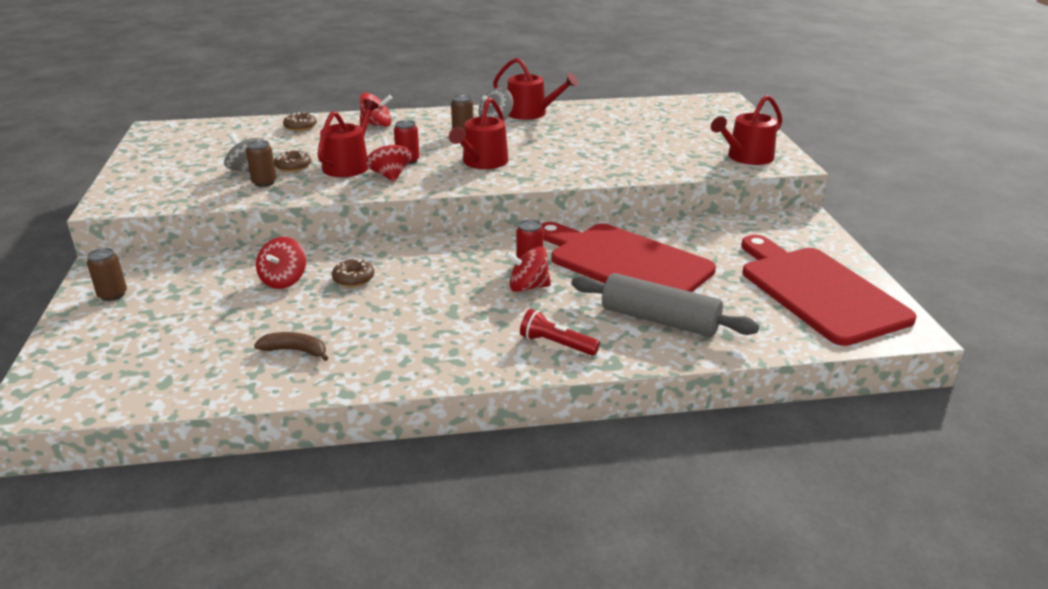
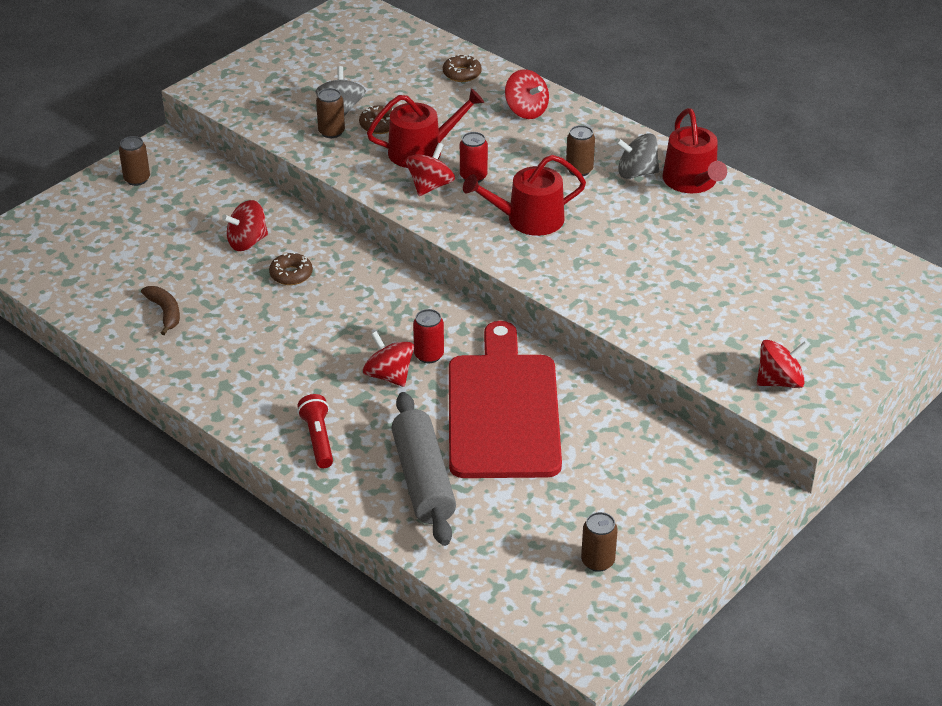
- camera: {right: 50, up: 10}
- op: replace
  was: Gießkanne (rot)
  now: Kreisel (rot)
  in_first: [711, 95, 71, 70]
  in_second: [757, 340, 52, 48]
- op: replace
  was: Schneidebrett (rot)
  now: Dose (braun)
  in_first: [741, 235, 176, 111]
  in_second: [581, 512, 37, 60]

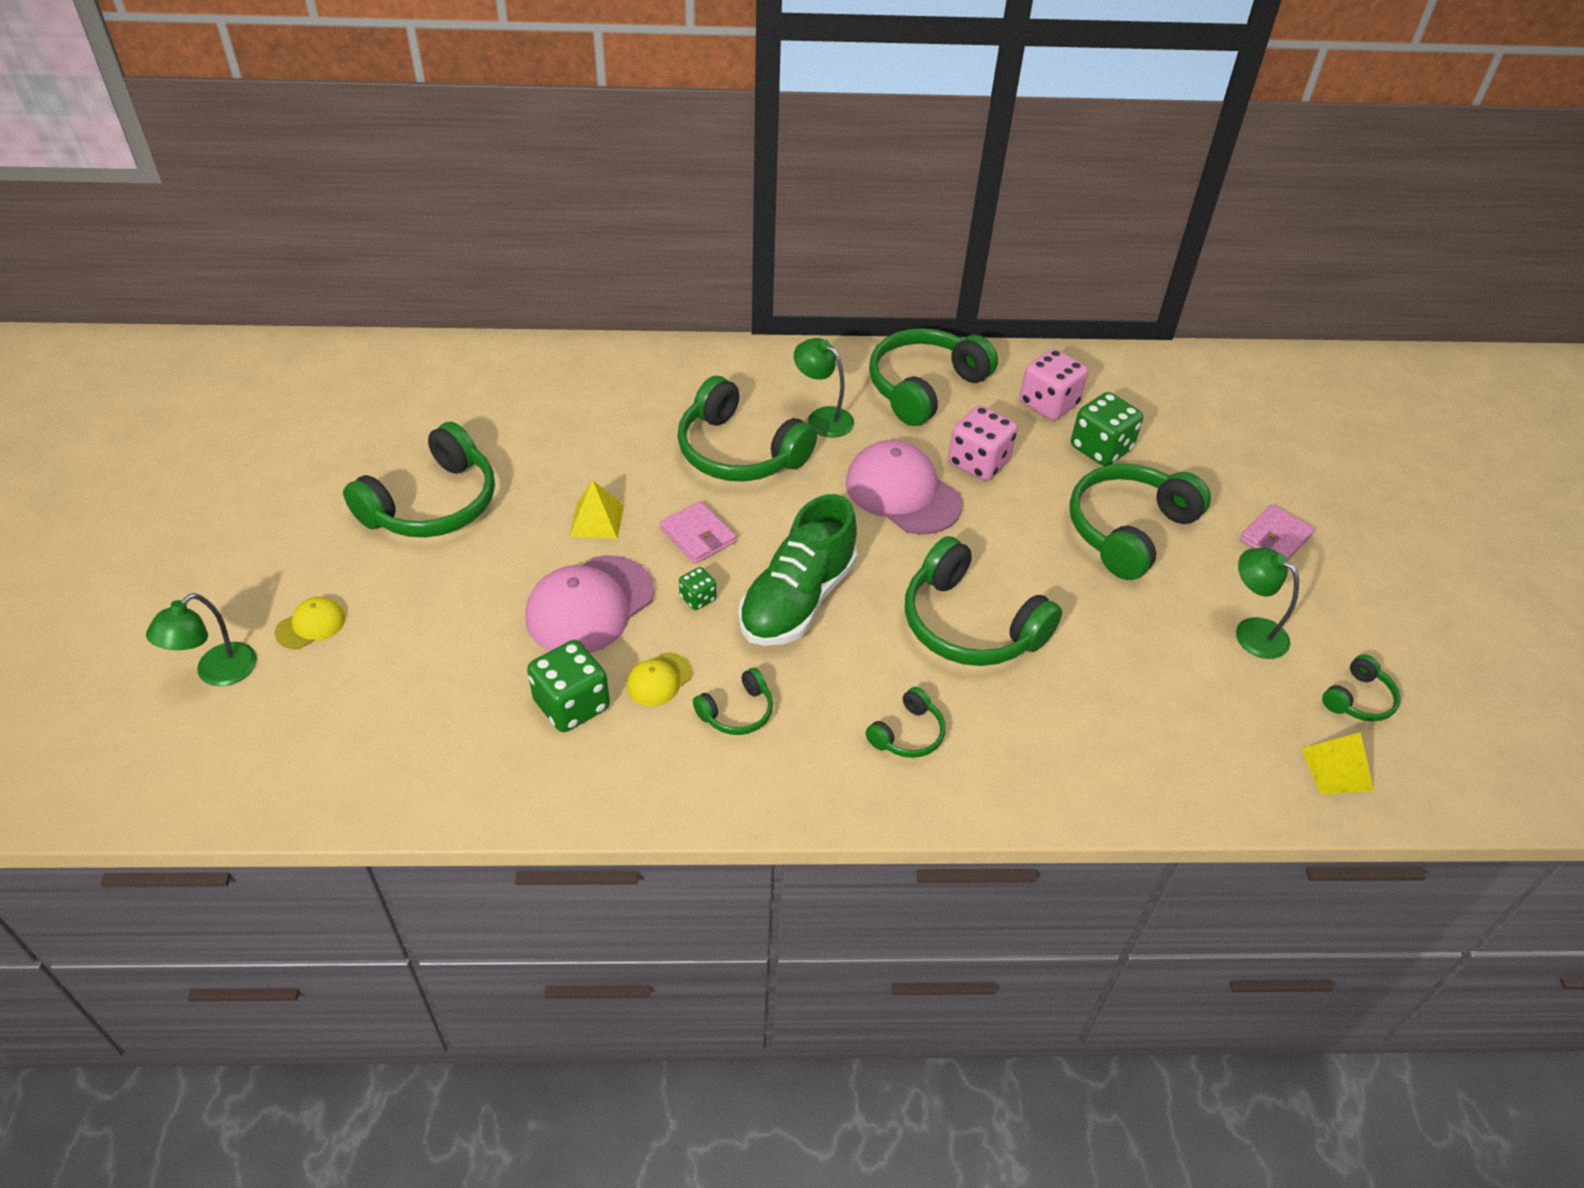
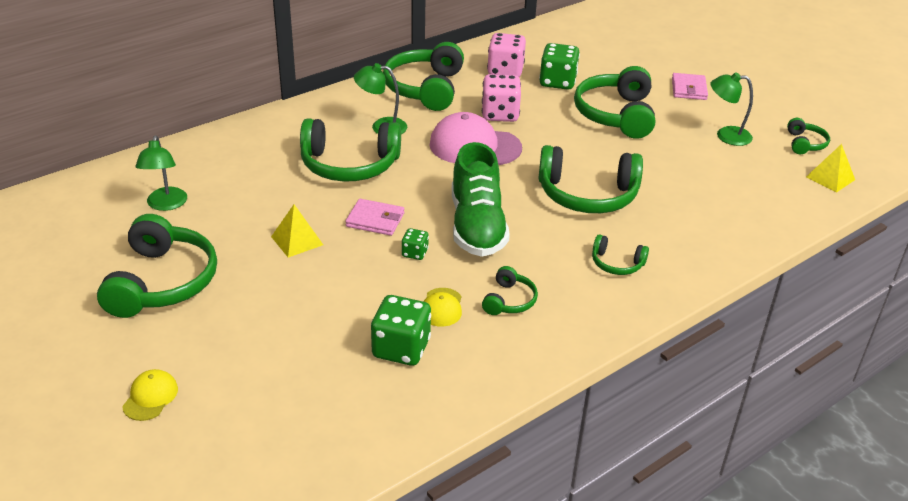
- camera: {right: -35, up: -10}
- op: move
  was: Lampe (grün)
  in_first: [146, 593, 111, 93]
  in_second: [135, 136, 52, 75]
- op: delete
  was: Kappe (rosa)
  in_first: [525, 555, 129, 98]
- op: rotate
  was: Kopfhörer (grün)
  in_first: [865, 687, 80, 71]
  in_second: [592, 234, 57, 41]
  clockwise: 105

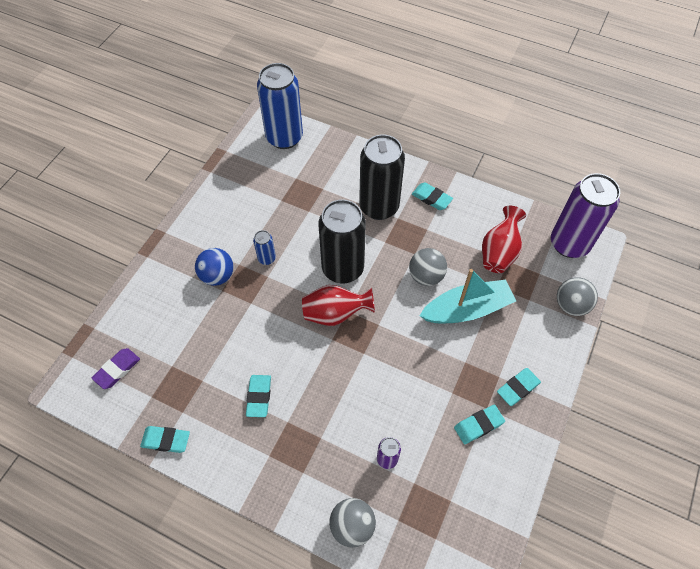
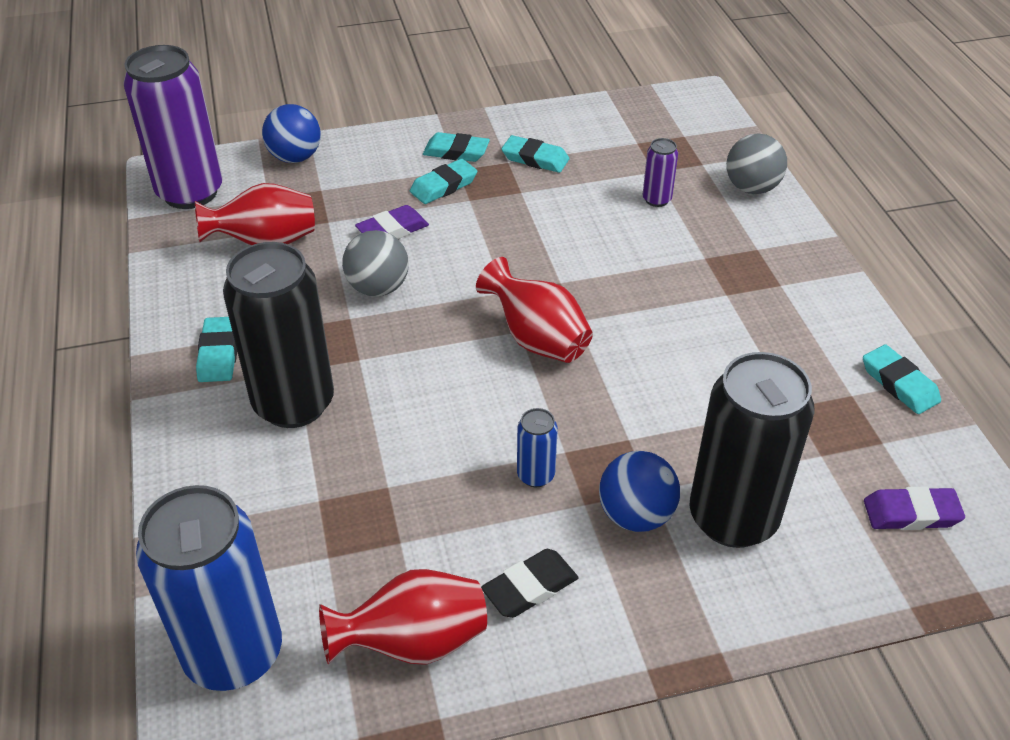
- camera: {right: -130, up: -15}
- op: move
  was: Radiergummi (türkis)
  in_first: [246, 375, 25, 42]
  in_second: [410, 159, 67, 45]
- op: move
  was: Dose (schwarz)
  in_first: [318, 199, 48, 84]
  in_second: [689, 352, 126, 196]
- op: replace
  was: Boot (türkis)
  now: Radiergummi (lila)
  in_first: [420, 269, 96, 54]
  in_second: [355, 205, 74, 34]
- op: recolor
  was: Ball (grau)
  now: Ball (blau)
  in_first: [557, 277, 41, 39]
  in_second: [262, 104, 59, 59]
- op: insert
  now: Vase (rot)
  in_second: [319, 569, 168, 96]
- op: insert
  now: Radiergummi (schwarz)
  in_second: [481, 549, 97, 69]

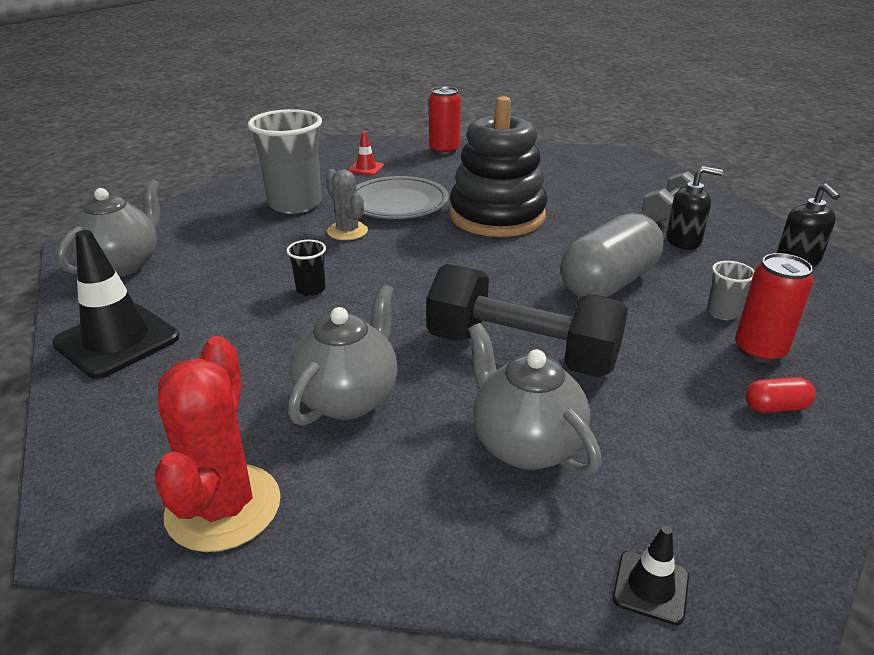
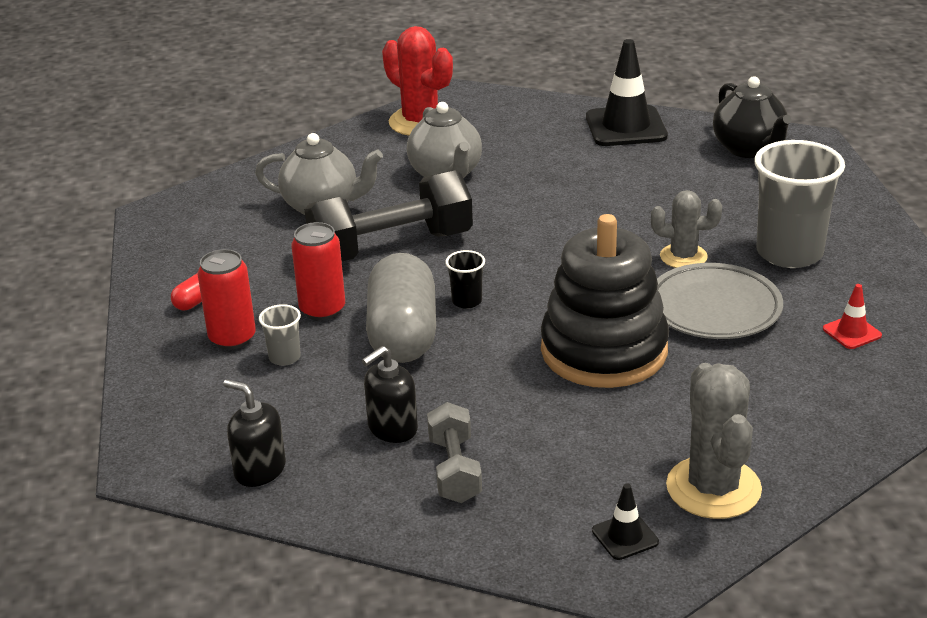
- camera: {right: 135, up: 0}
- op: recolor
  was: Teekanne (grau)
  now: Teekanne (schwarz)
  in_first: [57, 179, 103, 98]
  in_second: [713, 76, 78, 82]
- op: move
  was: Becher (schwarz)
  in_first: [286, 240, 40, 56]
  in_second: [445, 250, 40, 59]
- op: move
  was: Dose (rot)
  in_first: [429, 87, 32, 68]
  in_second: [291, 222, 54, 98]
- op: move
  was: Leitkegel (schwarz)
  in_first: [613, 526, 76, 99]
  in_second: [592, 484, 67, 76]
- op: insert
  now: Kaktus (grau)
  in_second: [666, 363, 96, 156]

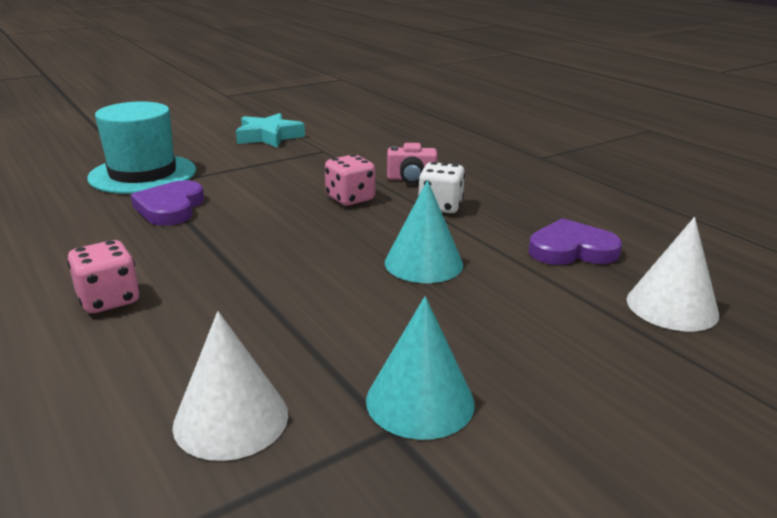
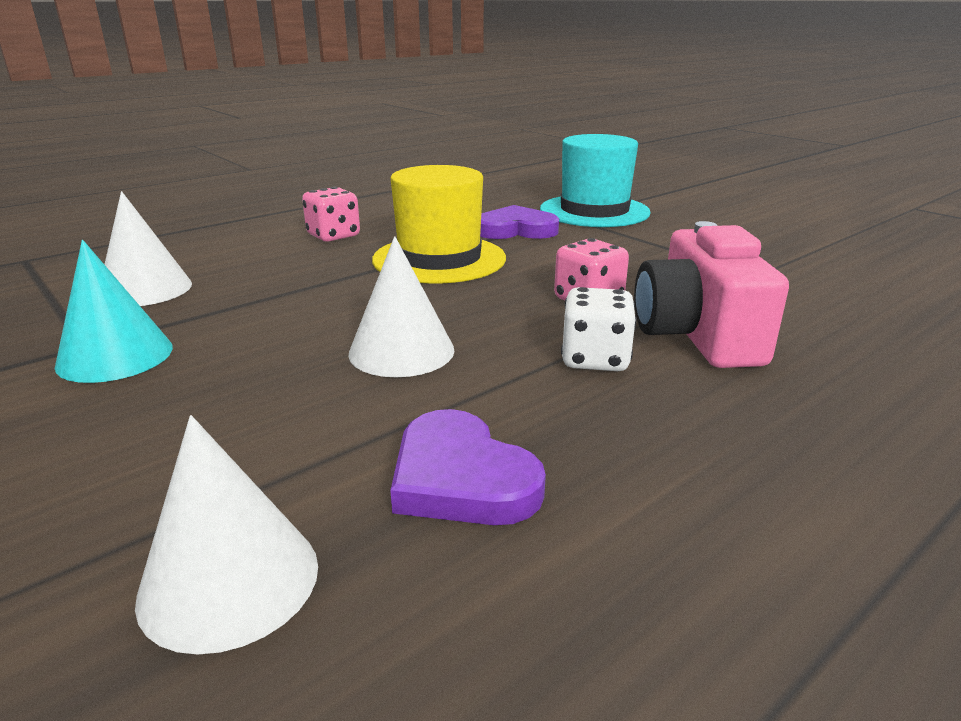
- camera: {right: 85, up: 0}
- op: delete
  was: Stern (türkis)
  in_first: [236, 113, 69, 35]
- op: recolor
  was: Kegel (türkis)
  now: Kegel (weiß)
  in_first: [385, 180, 78, 103]
  in_second: [348, 236, 106, 141]
- op: resize
  was: Kamera (rosa)
  in_first: [387, 143, 50, 41]
  in_second: [634, 221, 155, 147]
  ratio: 1.85
- op: rotate
  was: Herz (lila)
  in_first: [529, 218, 93, 47]
  in_second: [390, 409, 156, 116]
  clockwise: 150
- op: insert
  now: Hut (gelb)
  in_second: [372, 165, 134, 119]

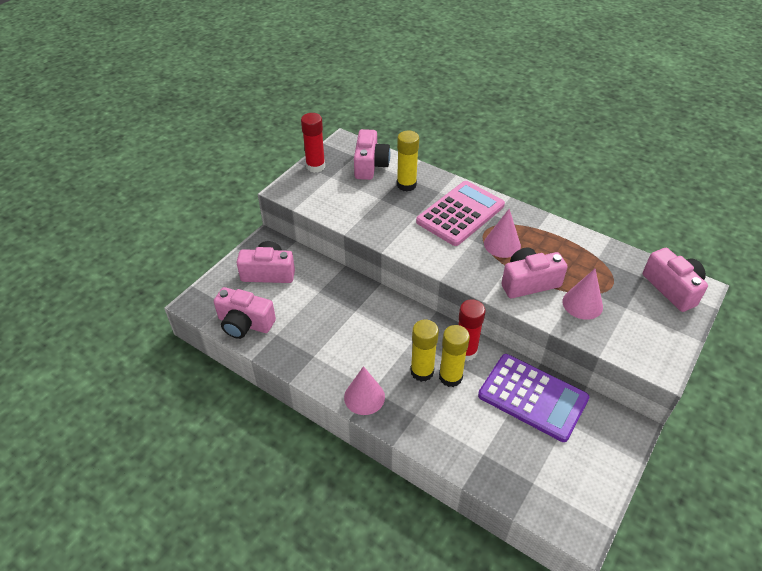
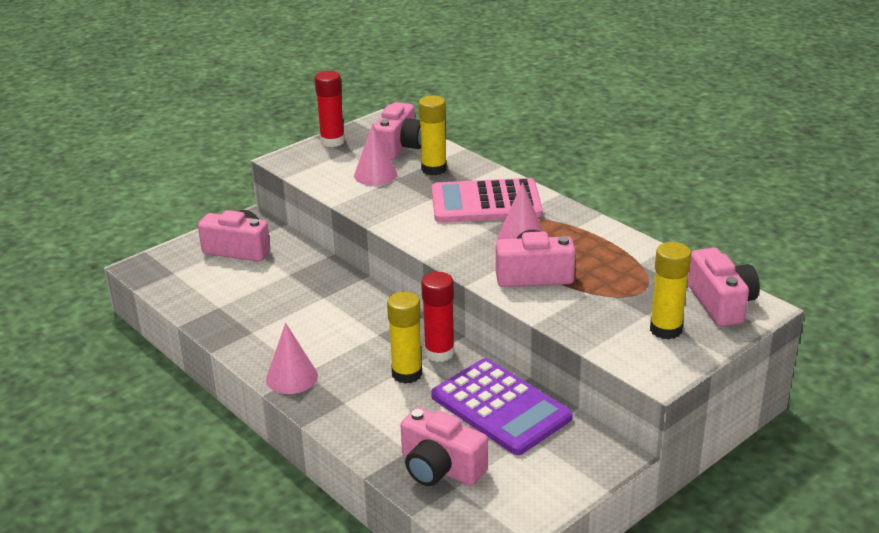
- camera: {right: 15, up: -15}
- op: move
  was: Kamera (rosa)
  in_first: [214, 287, 62, 52]
  in_second: [401, 407, 87, 79]
- op: move
  was: Klebestift (gelb)
  in_first: [411, 320, 28, 62]
  in_second: [650, 242, 41, 98]
- op: rotate
  was: Taschenrechner (rosa)
  in_first: [416, 181, 89, 65]
  in_second: [432, 178, 111, 44]
  clockwise: -150
- op: move
  was: Kegel (rosa)
  in_first: [562, 269, 41, 51]
  in_second: [354, 124, 43, 61]

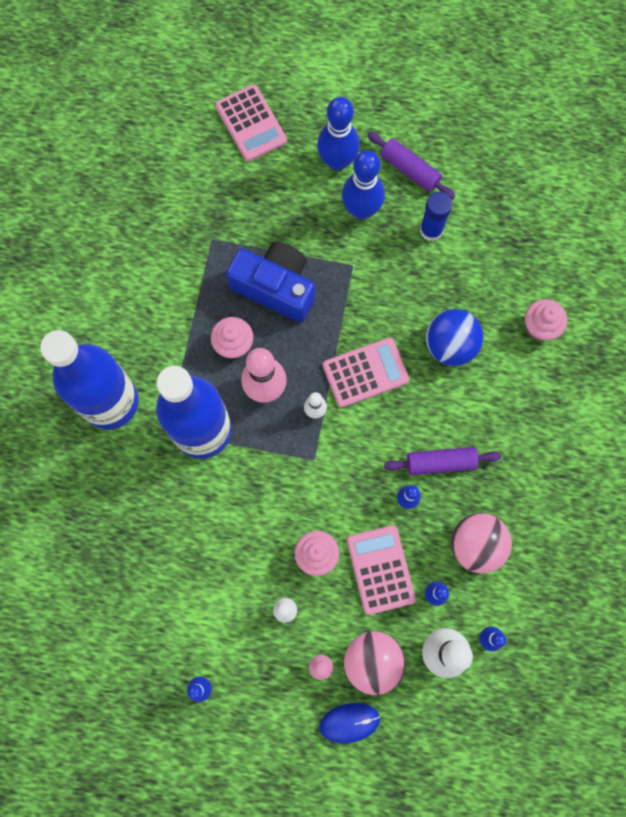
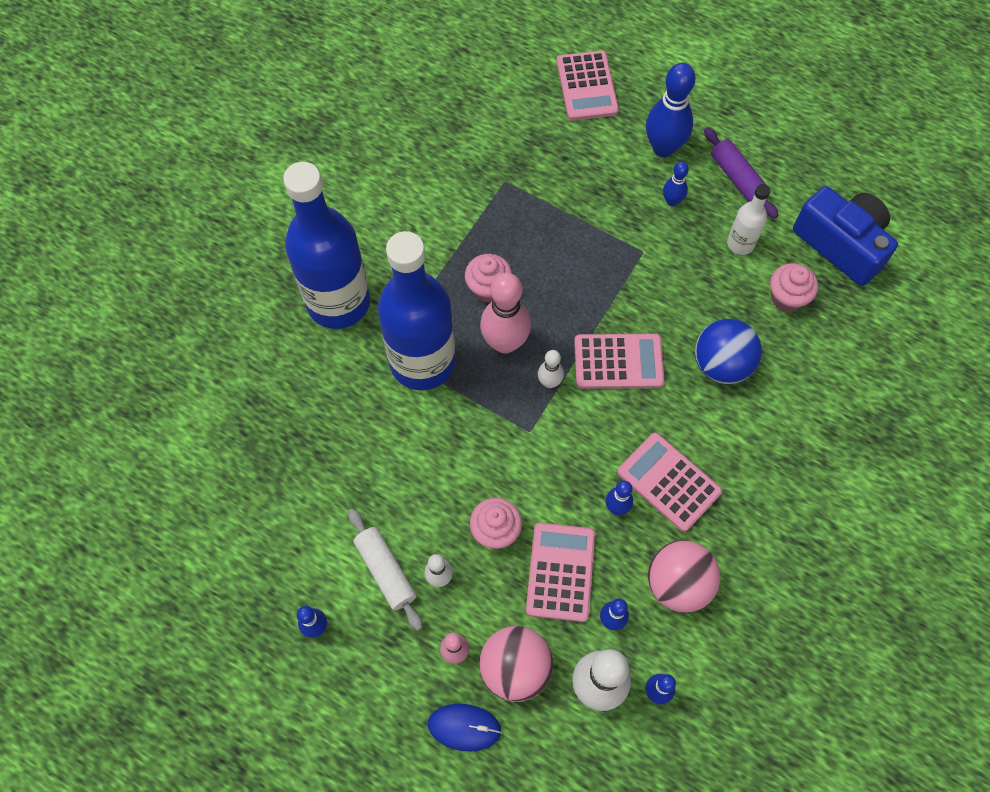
- camera: {right: 20, up: -10}
- op: move
  was: Kamera (blau)
  in_first: [226, 241, 89, 81]
  in_second: [793, 186, 105, 100]
- op: resize
  was: Bowlingkegel (blau)
  in_first: [342, 150, 43, 70]
  in_second: [663, 162, 26, 44]
  ratio: 0.52
- op: replace
  was: Nudelholz (lila)
  now: Taschenrechner (rosa)
  in_first: [384, 447, 117, 28]
  in_second: [617, 433, 105, 99]
- op: replace
  was: Klebestift (blau)
  now: Flasche (weiß)
  in_first: [420, 192, 32, 49]
  in_second: [727, 184, 43, 71]
- op: move
  was: Muffin (rosa)
  in_first: [525, 299, 42, 42]
  in_second: [770, 263, 48, 49]
- op: insert
  now: Nudelholz (weiß)
  in_second: [348, 509, 75, 122]

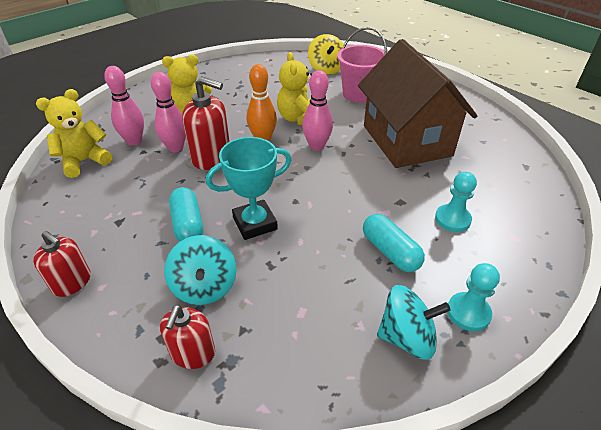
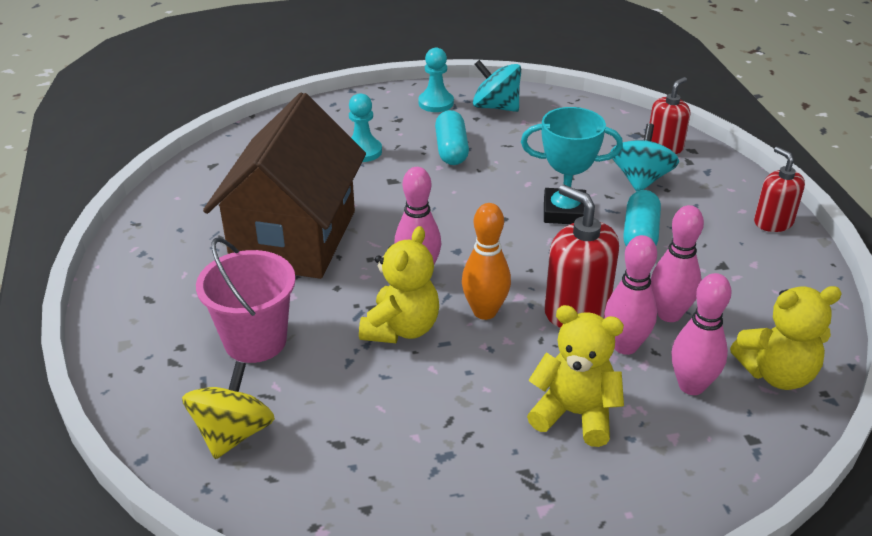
- camera: {right: -150, up: -5}
- op: insert
  now: Bowlingkegel (rosa)
  in_second: [651, 205, 53, 117]

